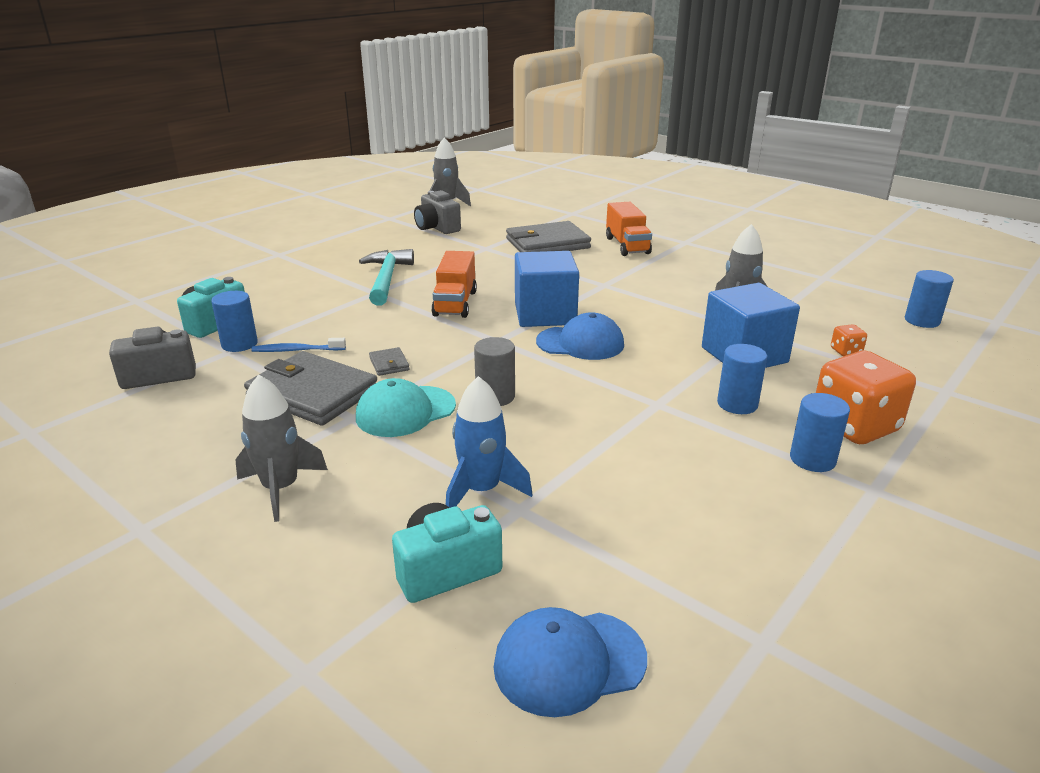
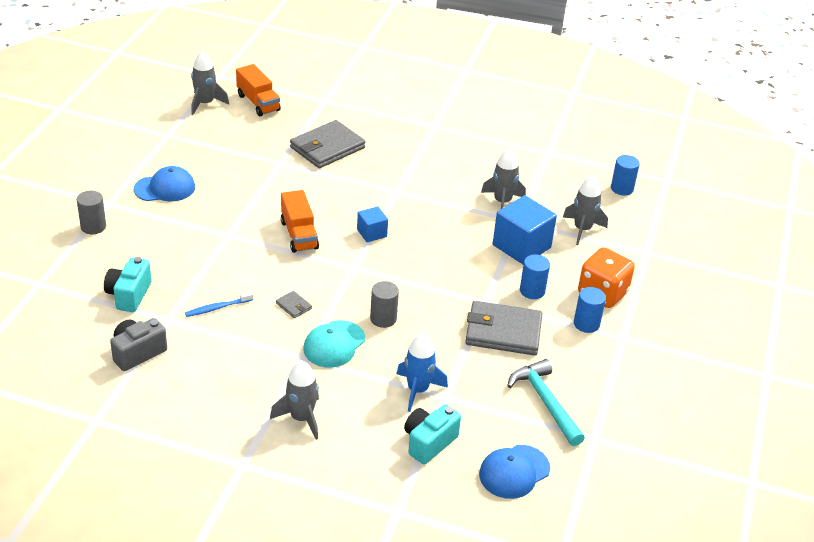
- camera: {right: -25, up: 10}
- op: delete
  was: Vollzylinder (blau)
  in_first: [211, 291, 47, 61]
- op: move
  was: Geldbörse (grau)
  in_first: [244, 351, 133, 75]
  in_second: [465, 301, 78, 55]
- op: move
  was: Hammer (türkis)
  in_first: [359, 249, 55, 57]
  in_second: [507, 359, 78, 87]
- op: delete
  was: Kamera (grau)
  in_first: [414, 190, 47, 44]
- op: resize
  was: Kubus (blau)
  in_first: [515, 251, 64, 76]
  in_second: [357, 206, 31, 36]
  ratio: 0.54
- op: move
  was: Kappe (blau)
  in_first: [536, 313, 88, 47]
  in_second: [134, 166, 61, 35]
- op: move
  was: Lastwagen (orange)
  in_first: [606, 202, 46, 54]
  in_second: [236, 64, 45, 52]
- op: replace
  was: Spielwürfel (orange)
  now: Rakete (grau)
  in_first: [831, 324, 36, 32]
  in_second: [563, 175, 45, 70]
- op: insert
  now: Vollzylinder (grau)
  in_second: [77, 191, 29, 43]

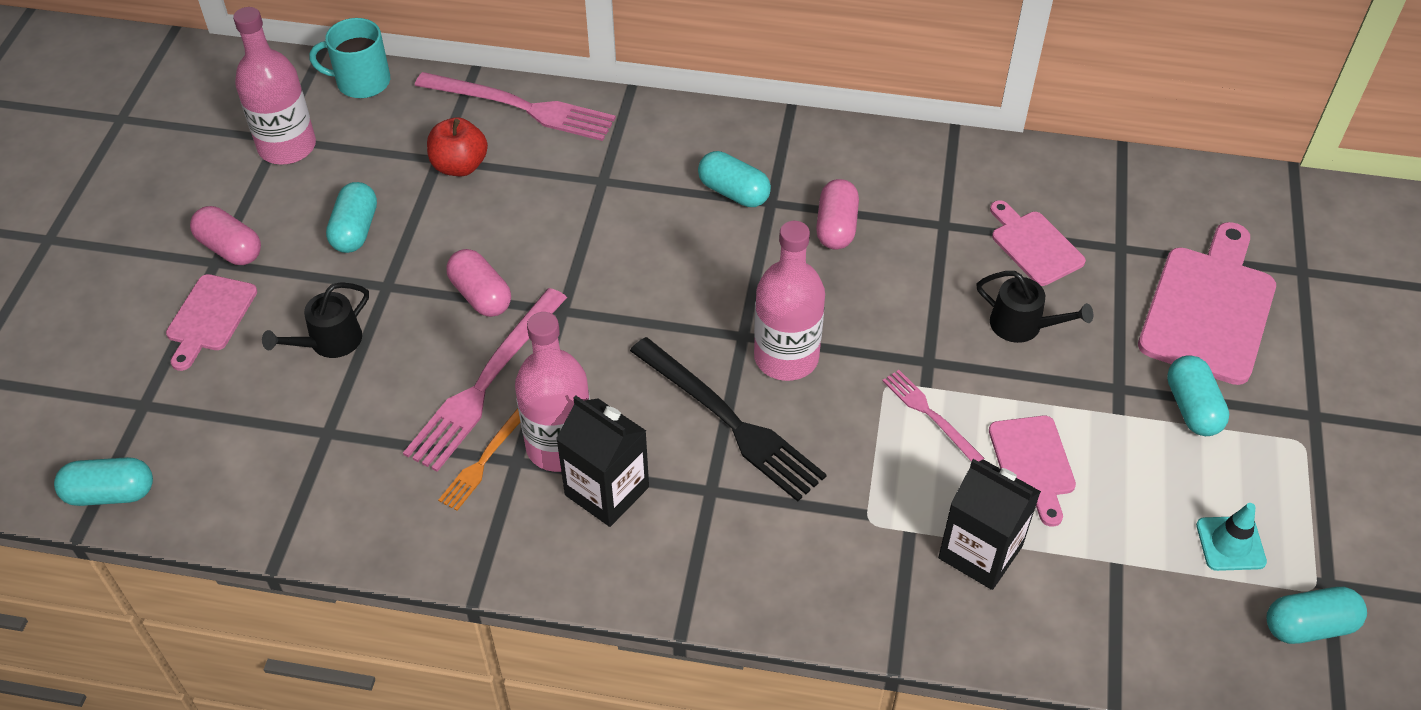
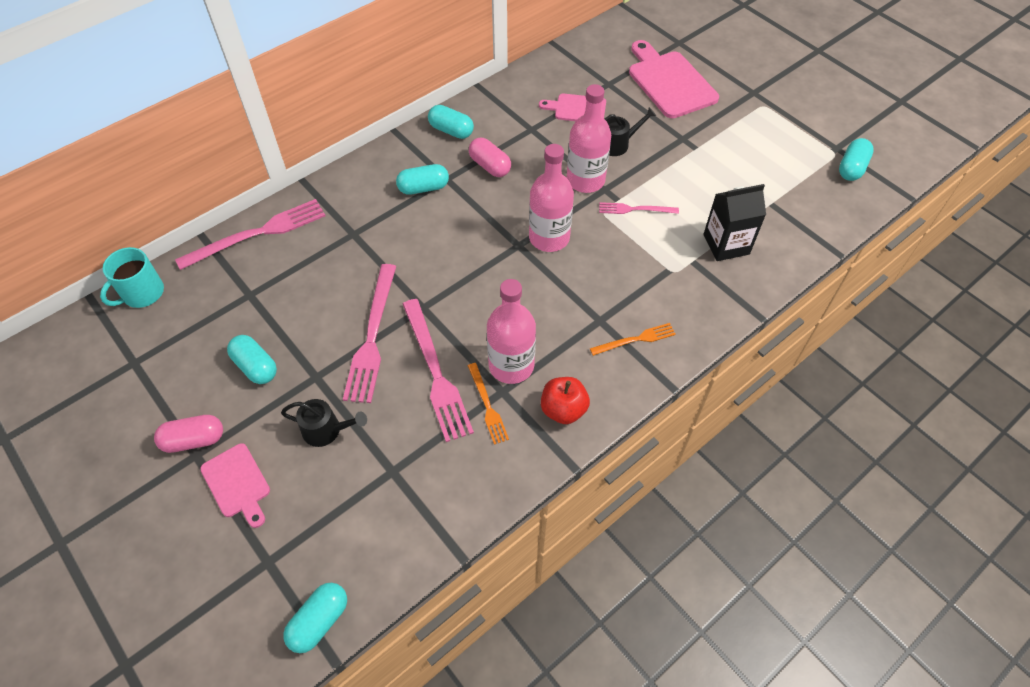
- camera: {right: -50, up: 5}
- op: move
  was: Flasche (rosa)
  in_first: [233, 7, 83, 158]
  in_second: [566, 84, 45, 109]
- op: rotate
  was: Gießkanne (schwarz)
  in_first: [262, 282, 107, 76]
  in_second: [281, 399, 86, 48]
  clockwise: -75
- op: move
  was: Apfel (rot)
  in_first: [427, 117, 61, 59]
  in_second: [541, 377, 49, 47]
- op: replace
  was: Kapsel (rosa)
  now: Gabel (rosa)
  in_first: [446, 249, 65, 68]
  in_second: [343, 264, 53, 139]
- op: delete
  was: Getränkekarton (schwarz)
  in_first: [556, 396, 93, 131]
- op: delete
  was: Gabel (schwarz)
  in_first: [630, 337, 197, 165]
- op: delete
  was: Schneidebrett (rosa)
  in_first: [989, 415, 87, 112]
- op: move
  was: Kapsel (türkis)
  in_first: [1167, 355, 62, 81]
  in_second: [428, 105, 46, 34]
- op: delete
  was: Leitkegel (türkis)
  in_first: [1196, 503, 71, 68]
- op: insert
  now: Gabel (orange)
  in_second: [590, 323, 86, 33]

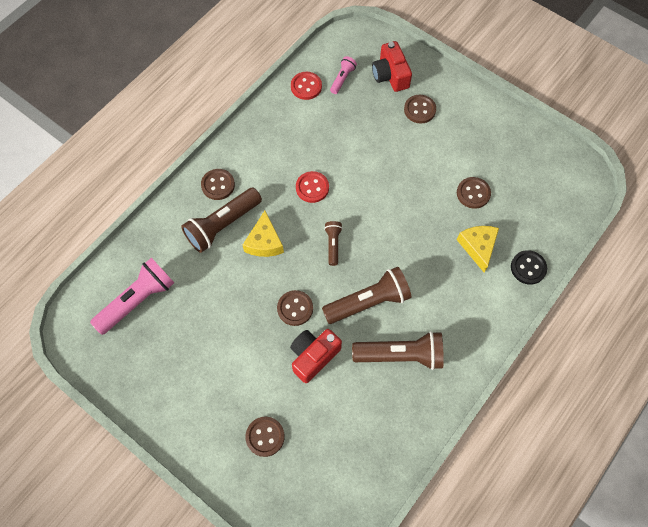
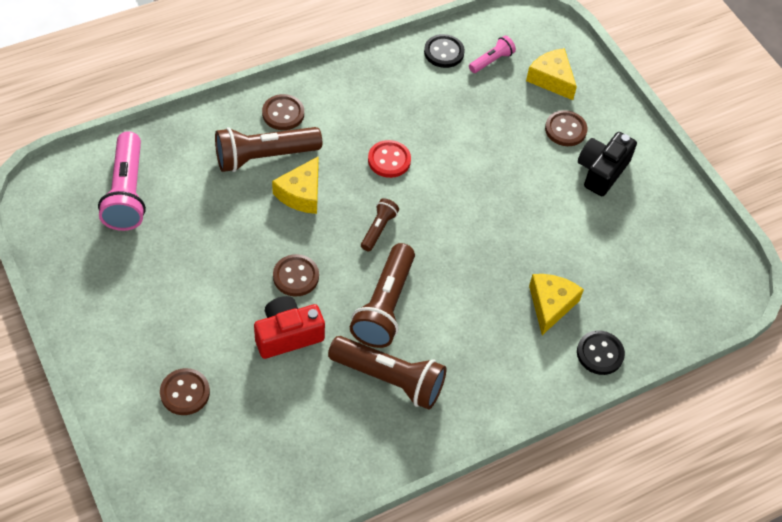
- camera: {right: 20, up: -10}
- op: rotate
  was: Taschenlampe (rosa)
  in_first: [90, 258, 84, 77]
  in_second: [98, 131, 48, 100]
  clockwise: 105
- op: recolor
  was: Knopf (rot)
  now: Knopf (schwarz)
  in_first: [291, 72, 31, 28]
  in_second: [424, 34, 41, 34]
- op: rotate
  was: Taschenlampe (braun)
  in_first: [322, 267, 90, 57]
  in_second: [350, 243, 65, 105]
  clockwise: 105
- op: replace
  was: Kamera (rot)
  now: Käse (gelb)
  in_first: [372, 41, 40, 51]
  in_second: [526, 48, 51, 52]
- op: delete
  was: Knopf (braun)
  in_first: [457, 177, 34, 32]
- op: insert
  now: Kamera (schwarz)
  in_second: [578, 132, 59, 64]

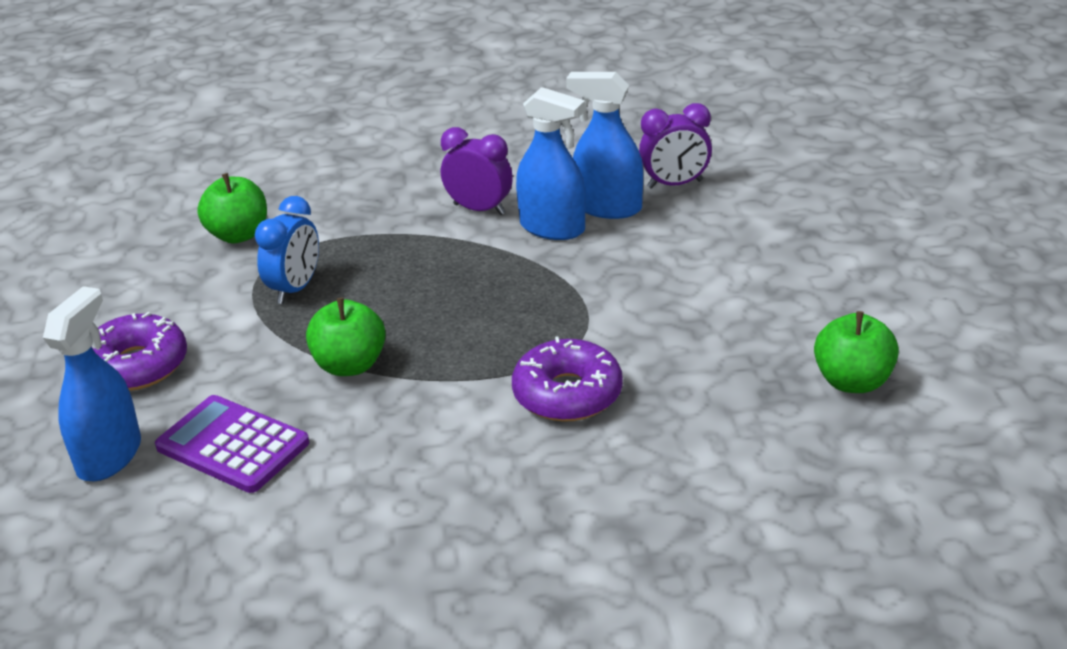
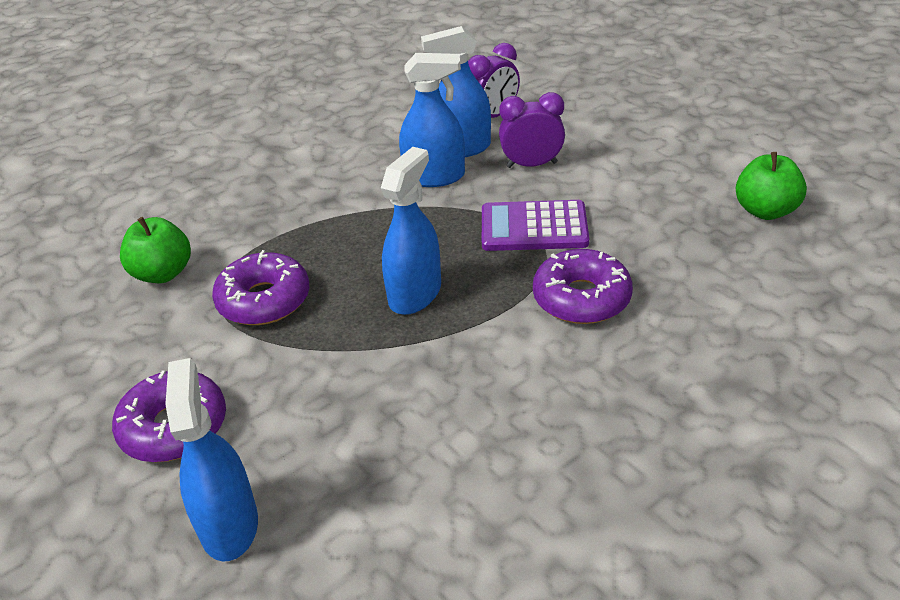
- camera: {right: -30, up: 5}
- op: move
  was: Taschenrechner (lila)
  in_first: [155, 395, 154, 98]
  in_second: [482, 200, 107, 51]
- op: replace
  was: Wecker (blau)
  now: Donut (lila)
  in_first: [255, 196, 64, 108]
  in_second: [212, 250, 97, 75]
- op: delete
  was: Apfel (grün)
  in_first: [306, 298, 80, 78]
- op: move
  was: Wecker (lila)
  in_first: [441, 127, 72, 88]
  in_second: [499, 92, 66, 76]
- op: insert
  now: Sprühflasche (blau)
  in_second: [381, 147, 60, 168]

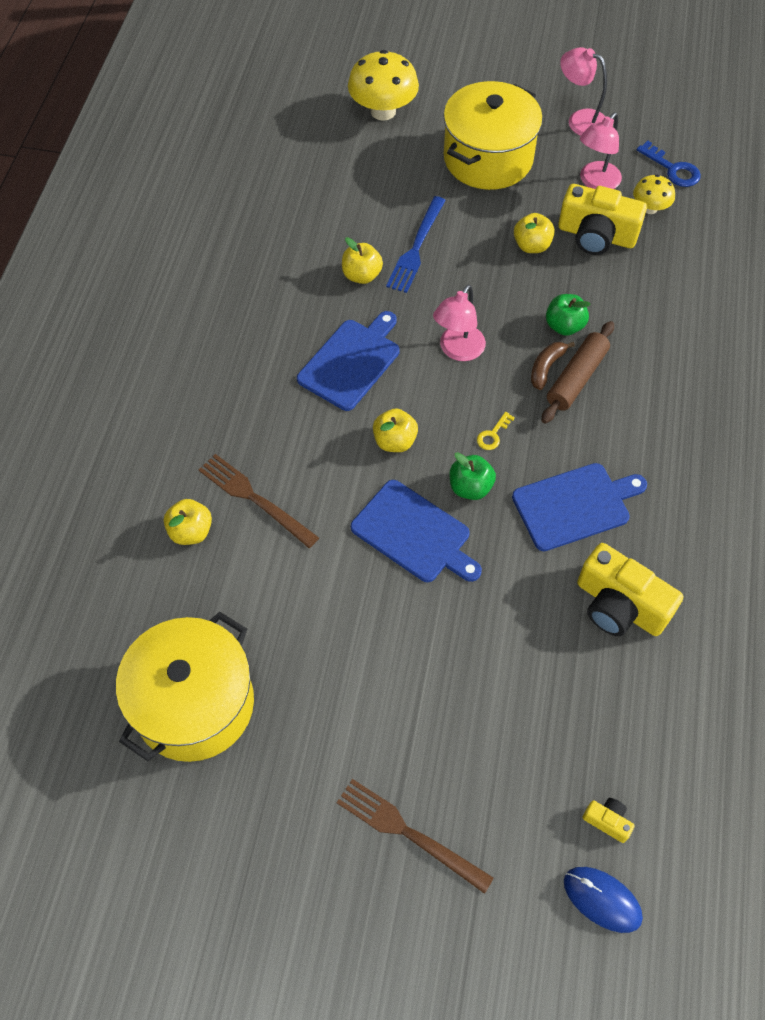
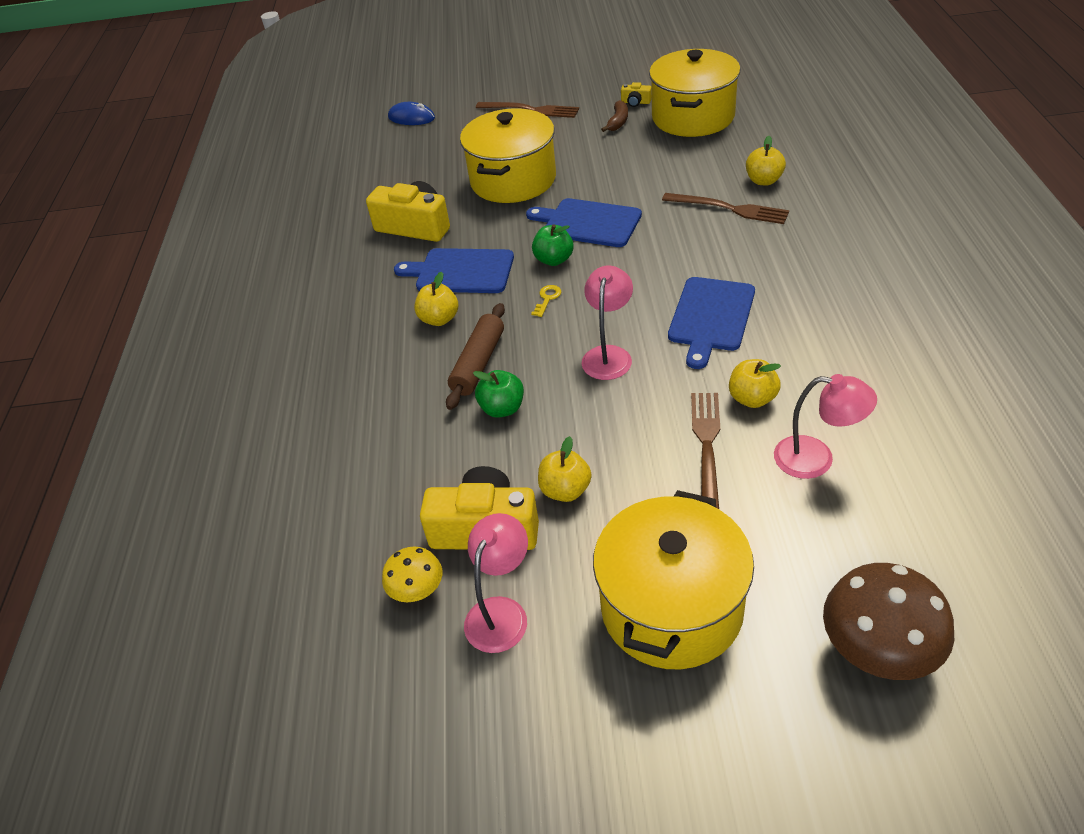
- camera: {right: 170, up: -15}
- op: recolor
  was: Pilz (gelb)
  now: Pilz (braun)
  in_first: [348, 50, 71, 71]
  in_second: [823, 563, 131, 117]
- op: move
  was: Apfel (gelb)
  in_first: [373, 408, 45, 44]
  in_second: [414, 272, 44, 54]
- op: recolor
  was: Gabel (blau)
  now: Gabel (braun)
  in_first: [386, 196, 60, 97]
  in_second: [691, 393, 29, 116]
- op: rotate
  was: Schneidebrett (blau)
  in_first: [512, 463, 135, 88]
  in_second: [394, 248, 120, 45]
  clockwise: 45
- op: move
  was: Banane (braun)
  in_first: [531, 342, 44, 48]
  in_second: [601, 100, 27, 32]
- op: move
  was: Lampe (rosa)
  in_first: [560, 47, 47, 89]
  in_second: [774, 374, 103, 105]
- op: move
  was: Kamera (gelb)
  in_first: [582, 798, 52, 45]
  in_second: [621, 82, 31, 25]
- op: delete
  was: Schlüssel (blau)
  in_first: [637, 141, 64, 46]
- op: insert
  now: Kochtopf (gelb)
  in_second: [460, 108, 96, 95]

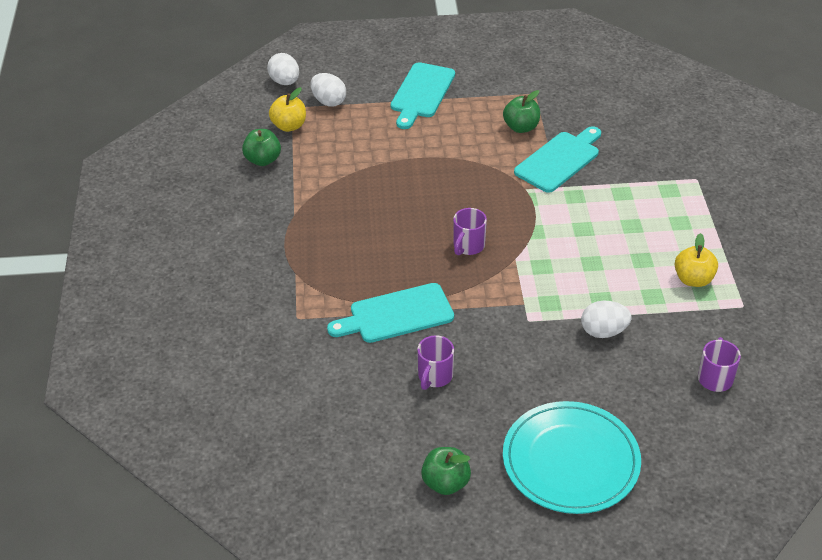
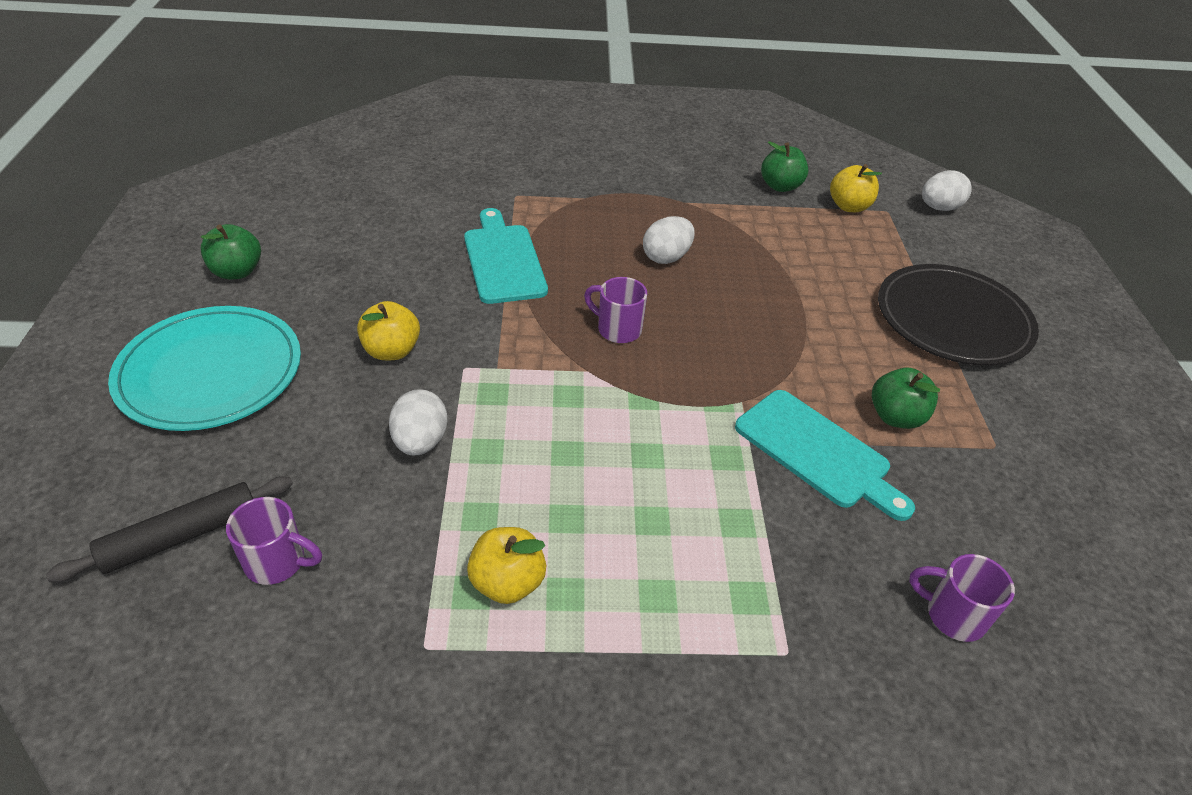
- camera: {right: 90, up: 0}
- op: move
  was: Ei (weiß)
  in_first: [311, 73, 35, 34]
  in_second: [643, 216, 52, 48]
- op: replace
  was: Schneidebrett (türkis)
  now: Teller (schwarz)
  in_first: [391, 62, 64, 67]
  in_second: [878, 264, 161, 102]
- op: move
  was: Tasse (lila)
  in_first: [417, 335, 37, 55]
  in_second: [909, 554, 106, 88]
- op: insert
  now: Nudelholz (schwarz)
  in_second: [46, 476, 247, 106]
- op: insert
  now: Apfel (gelb)
  in_second: [357, 301, 63, 59]

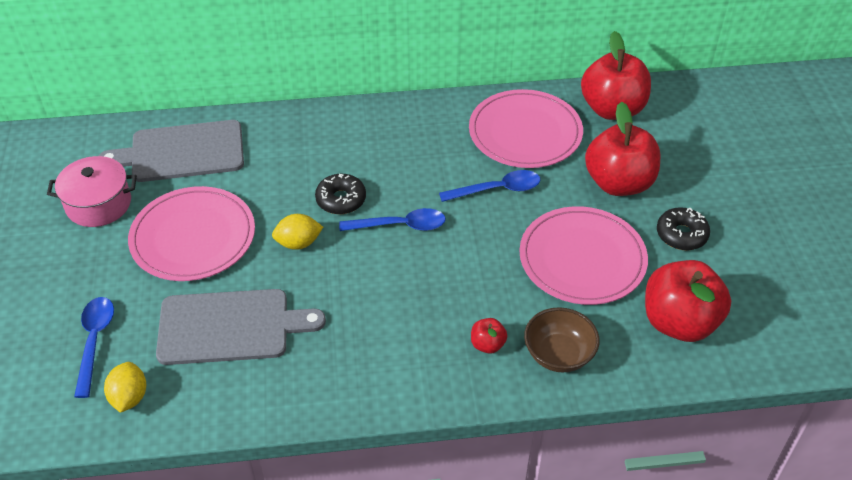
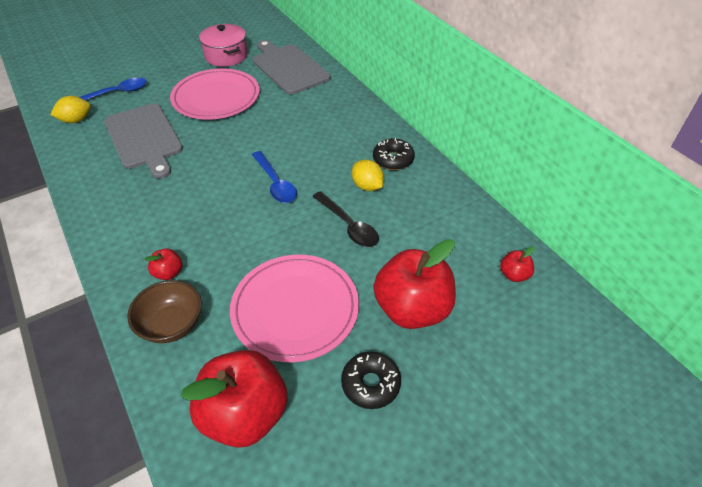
- camera: {right: 65, up: 0}
- op: move
  was: Zitrone (gelb)
  in_first: [272, 214, 51, 36]
  in_second: [352, 160, 32, 31]
- op: move
  was: Donut (schwarz)
  in_first: [315, 174, 51, 40]
  in_second: [373, 138, 42, 32]
- op: recolor
  was: Löffel (blau)
  now: Löffel (schwarz)
  in_first: [439, 170, 102, 32]
  in_second: [312, 191, 67, 56]
- op: delete
  was: Teller (rosa)
  in_first: [469, 89, 114, 79]
- op: resize
  was: Apfel (rot)
  in_first: [581, 31, 70, 89]
  in_second: [500, 247, 35, 35]
  ratio: 0.43

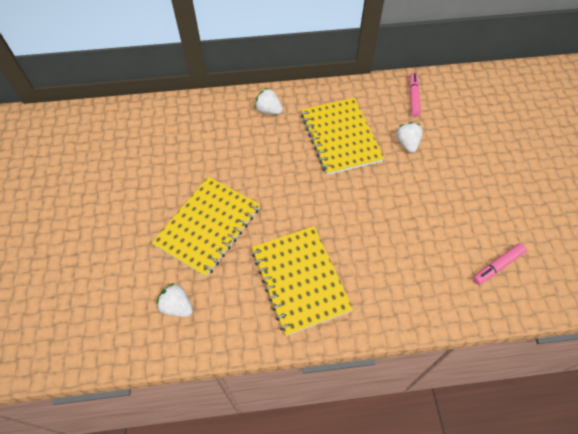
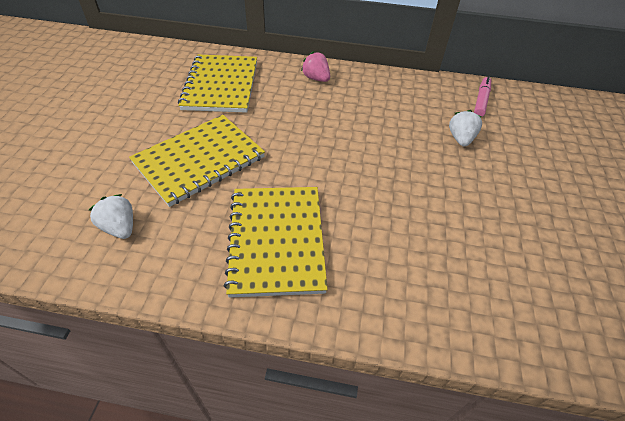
- camera: {right: 15, up: -10}
- op: recolor
  was: Erdbeere (weiß)
  now: Erdbeere (rosa)
  in_first: [254, 88, 29, 26]
  in_second: [301, 51, 29, 31]
- op: move
  was: Notizbuch (gelb)
  in_first: [301, 98, 83, 77]
  in_second: [178, 54, 79, 59]
- op: delete
  was: Filzstift (rosa)
  in_first: [473, 243, 53, 42]

